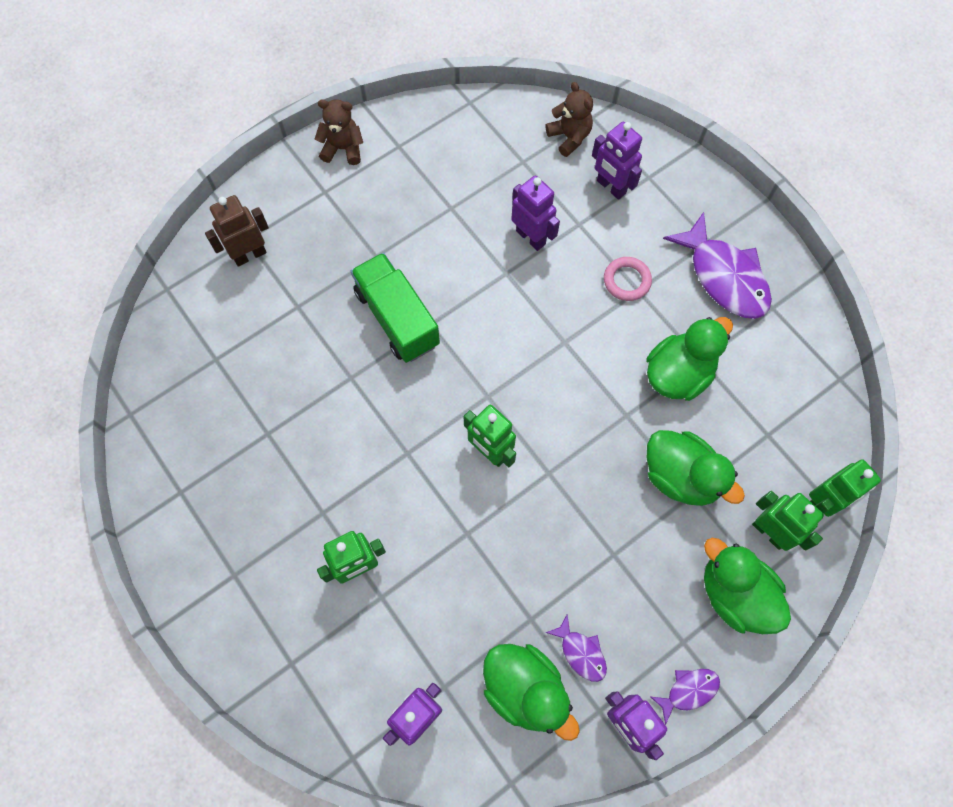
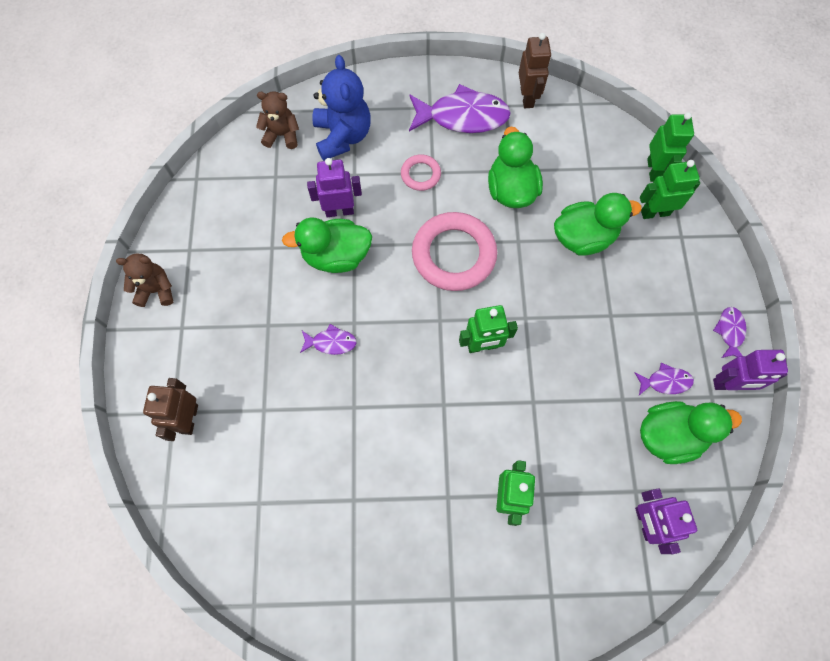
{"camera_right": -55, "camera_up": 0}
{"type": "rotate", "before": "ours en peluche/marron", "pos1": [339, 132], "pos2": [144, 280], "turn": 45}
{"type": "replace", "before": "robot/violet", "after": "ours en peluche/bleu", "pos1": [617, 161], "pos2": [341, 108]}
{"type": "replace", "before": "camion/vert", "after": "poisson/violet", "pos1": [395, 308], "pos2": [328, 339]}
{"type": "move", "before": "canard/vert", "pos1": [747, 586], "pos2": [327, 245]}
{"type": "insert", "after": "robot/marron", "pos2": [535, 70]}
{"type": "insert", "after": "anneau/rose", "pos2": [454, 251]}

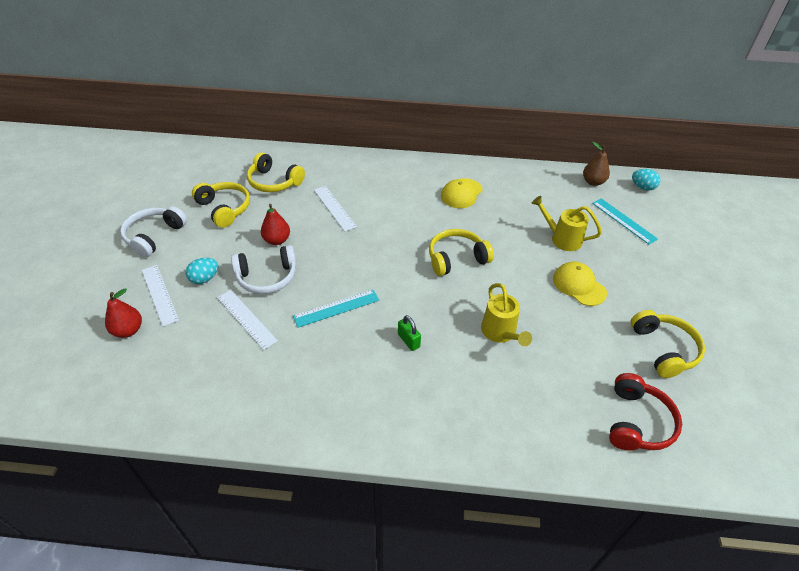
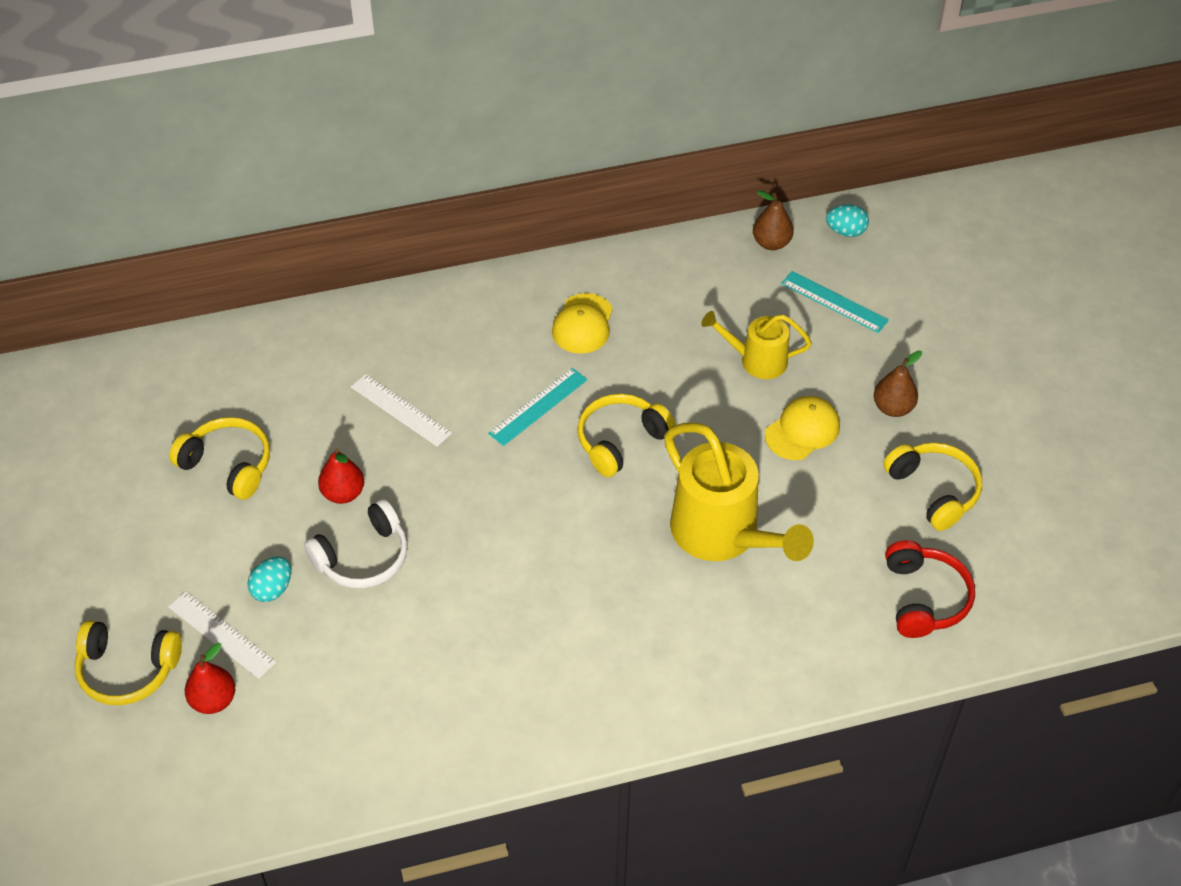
{"camera_right": -20, "camera_up": 5}
{"type": "move", "before": "casque audio/jaune", "pos1": [276, 172], "pos2": [128, 662]}
{"type": "delete", "before": "casque audio/blanc", "pos1": [153, 231]}
{"type": "rotate", "before": "casquette/jaune", "pos1": [580, 284], "pos2": [802, 428], "turn": 105}
{"type": "resize", "before": "arrosoir/jaune", "pos1": [506, 314], "pos2": [739, 492], "scale": 1.76}
{"type": "delete", "before": "règle/blanc", "pos1": [247, 320]}
{"type": "move", "before": "règle/turquoise", "pos1": [336, 309], "pos2": [538, 407]}
{"type": "delete", "before": "cadenas/vert", "pos1": [409, 333]}
{"type": "insert", "after": "poire/marron", "pos2": [898, 383]}

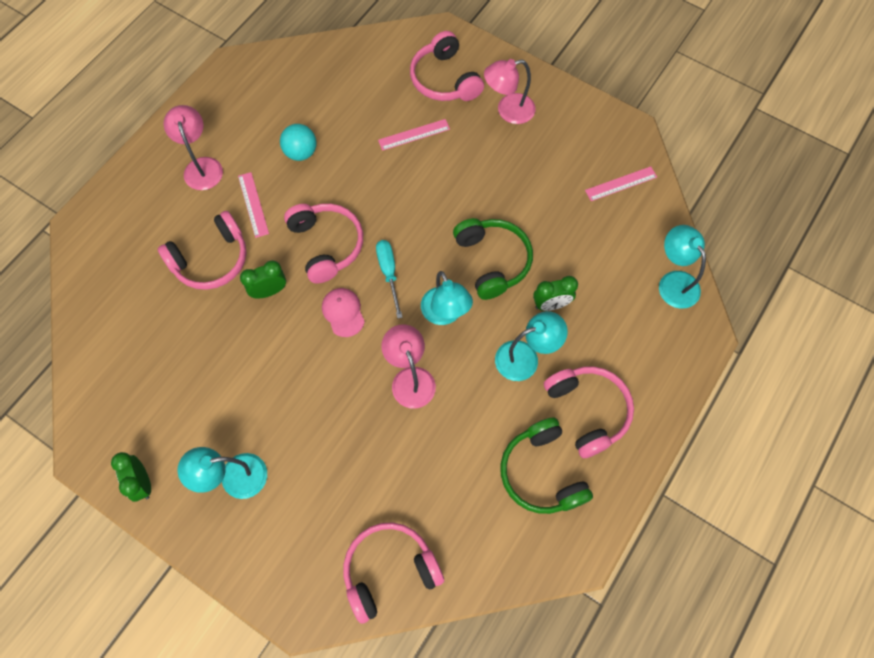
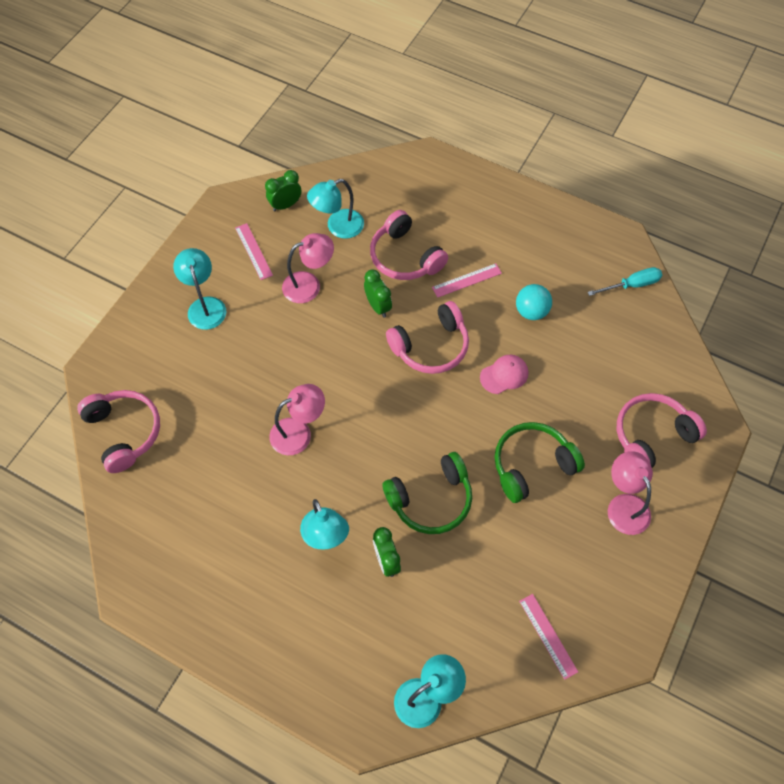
{"camera_right": 85, "camera_up": -5}
{"type": "move", "before": "lampe/rose", "pos1": [193, 147], "pos2": [308, 268]}
{"type": "move", "before": "règle/rose", "pos1": [414, 135], "pos2": [254, 251]}
{"type": "move", "before": "tournevis/turquoise", "pos1": [389, 279], "pos2": [624, 281]}
{"type": "move", "before": "lampe/turquoise", "pos1": [447, 298], "pos2": [335, 209]}
{"type": "move", "before": "casquette/rose", "pos1": [343, 312], "pos2": [504, 374]}
{"type": "delete", "before": "casque audio/rose", "pos1": [589, 412]}
{"type": "move", "before": "casque audio/vert", "pos1": [546, 465], "pos2": [540, 462]}
{"type": "move", "before": "réveil/vert", "pos1": [131, 477], "pos2": [283, 190]}

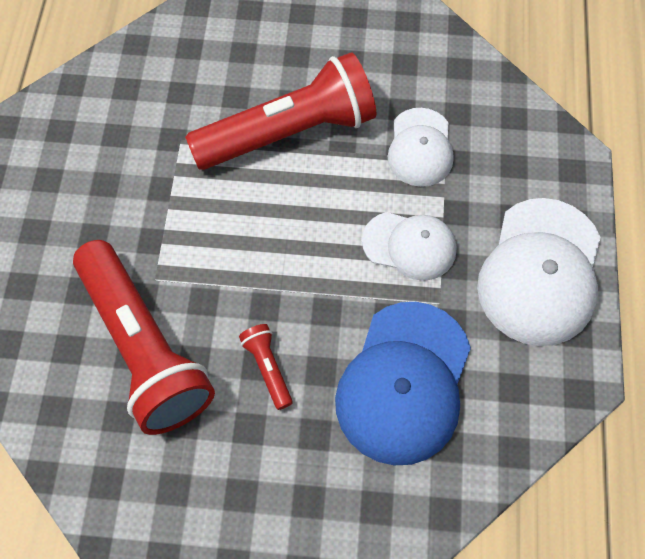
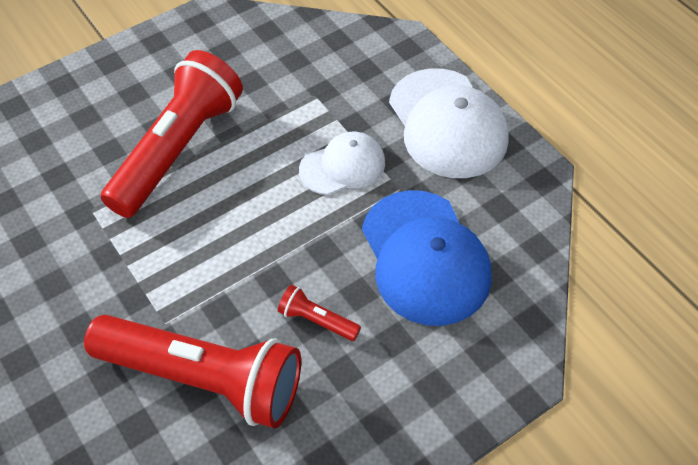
{"camera_right": -40, "camera_up": -10}
{"type": "delete", "before": "casquette/blanc", "pos1": [421, 147]}

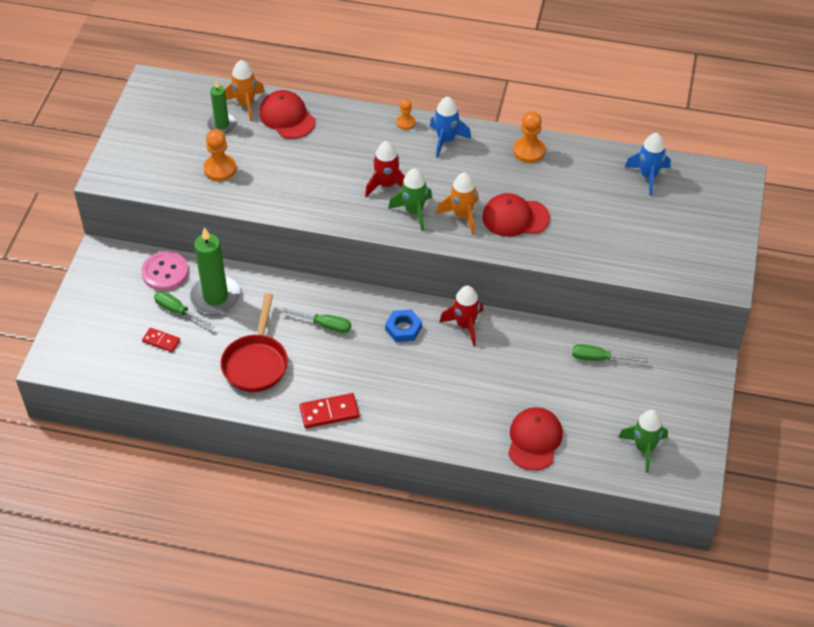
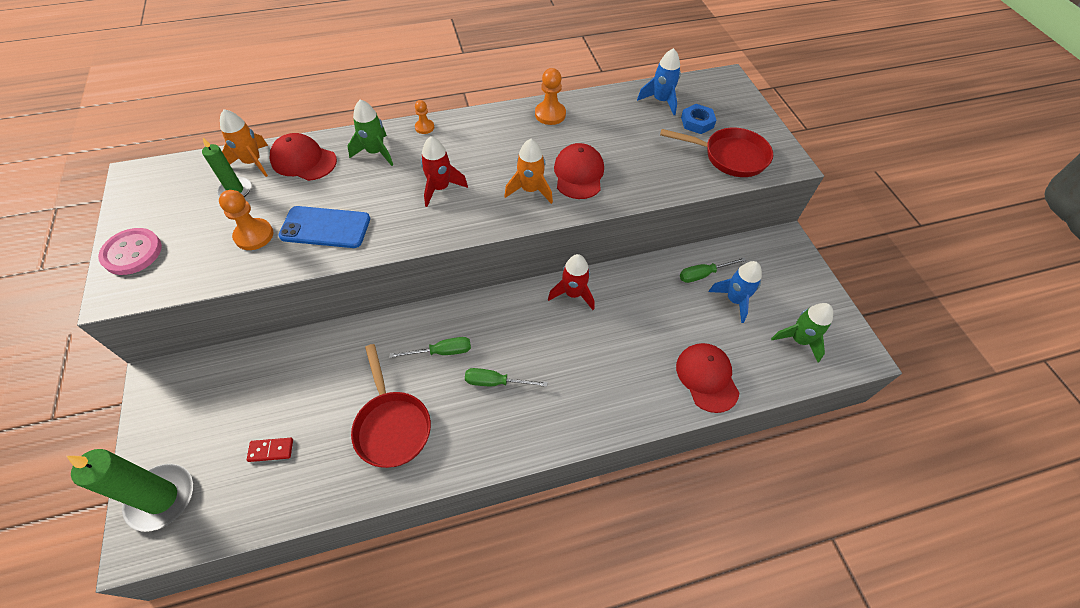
{"camera_right": -30, "camera_up": 5}
{"type": "move", "before": "fusée/bleu", "pos1": [450, 127], "pos2": [735, 292]}
{"type": "move", "before": "fusée/vert", "pos1": [410, 199], "pos2": [370, 132]}
{"type": "rotate", "before": "casquette/rouge", "pos1": [516, 215], "pos2": [579, 171], "turn": 120}
{"type": "move", "before": "bougie/vert", "pos1": [215, 270], "pos2": [130, 490]}
{"type": "move", "before": "bouton/rose", "pos1": [164, 271], "pos2": [130, 251]}
{"type": "move", "before": "tournevis/vert", "pos1": [184, 310], "pos2": [506, 377]}
{"type": "move", "before": "écrou/bleu", "pos1": [403, 325], "pos2": [698, 119]}
{"type": "delete", "before": "domino/rouge", "pos1": [329, 410]}
{"type": "insert", "after": "poêle/rouge", "pos2": [716, 152]}
{"type": "insert", "after": "téléphone/bleu", "pos2": [324, 227]}

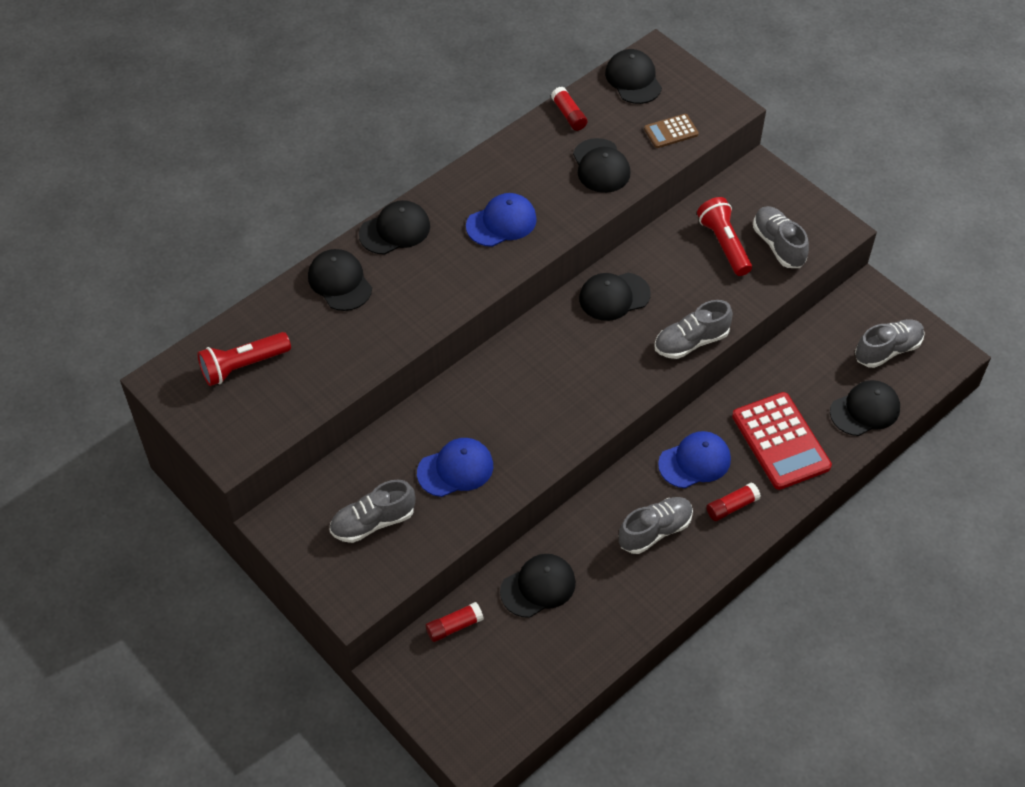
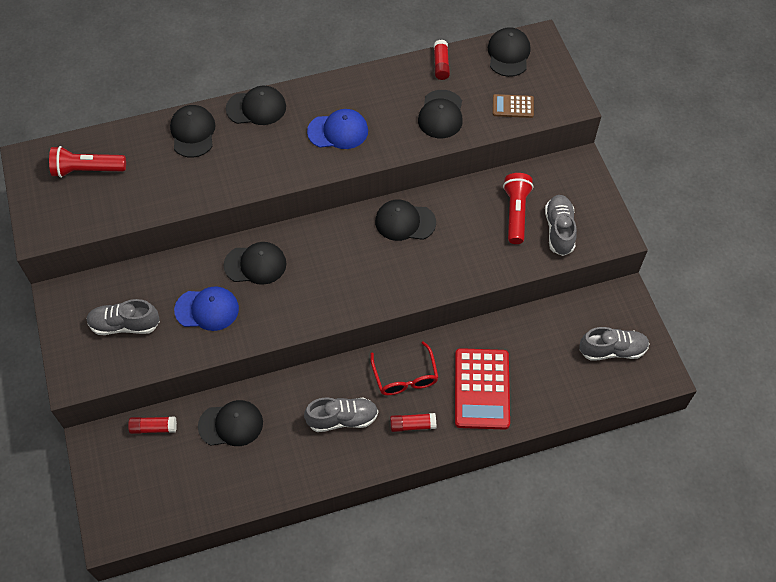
{"camera_right": 25, "camera_up": 5}
{"type": "delete", "before": "chaussure/gris", "pos1": [693, 329]}
{"type": "move", "before": "casquette/noir", "pos1": [865, 408], "pos2": [255, 263]}
{"type": "replace", "before": "casquette/bleu", "after": "lunettes/rouge", "pos1": [694, 459], "pos2": [404, 368]}

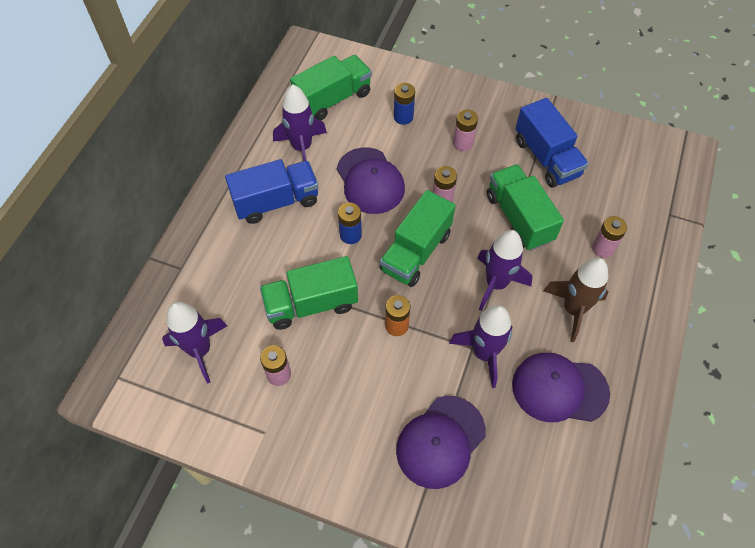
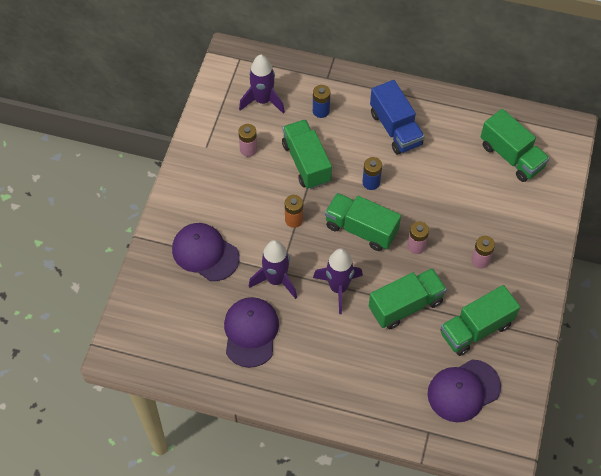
{"camera_right": 85, "camera_up": 0}
{"type": "move", "before": "pile/bleu", "pos1": [404, 104], "pos2": [321, 101]}
{"type": "delete", "before": "fusée/violet", "pos1": [300, 122]}
{"type": "recolor", "before": "camion/bleu", "after": "camion/vert", "pos1": [552, 143], "pos2": [480, 320]}
{"type": "move", "before": "casquette/violet", "pos1": [371, 180], "pos2": [464, 390]}
{"type": "delete", "before": "pile/rose", "pos1": [609, 237]}
{"type": "delete", "before": "fusée/marron", "pos1": [575, 300]}

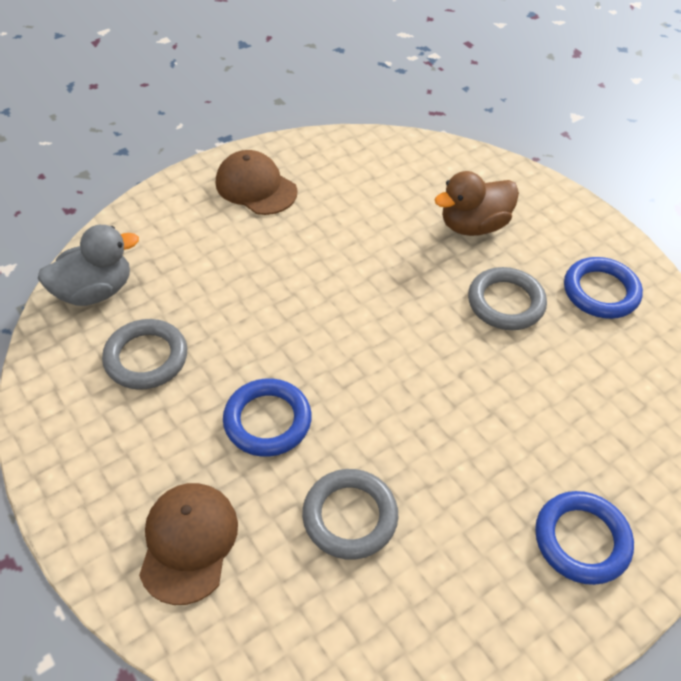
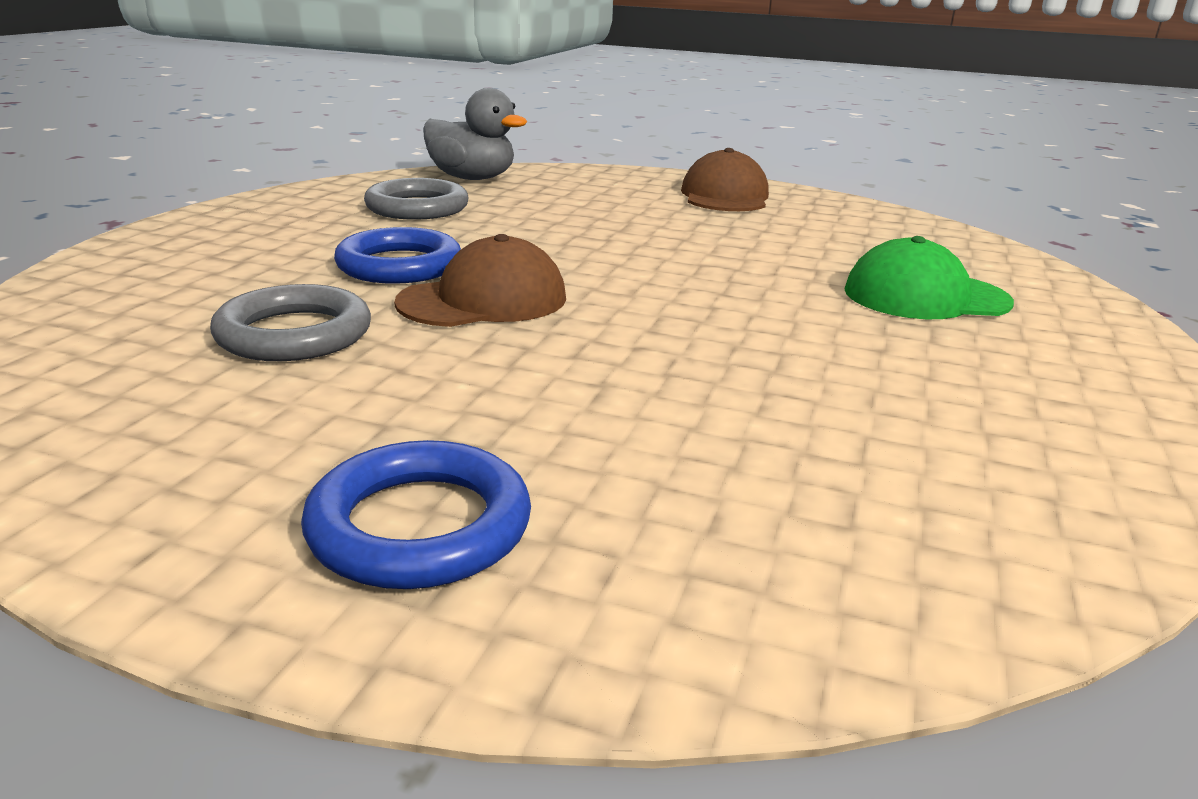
{"camera_right": 55, "camera_up": -25}
{"type": "replace", "before": "canard/marron", "after": "casquette/vert", "pos1": [476, 203], "pos2": [929, 277]}
{"type": "delete", "before": "anneau/bleu", "pos1": [603, 288]}
{"type": "delete", "before": "anneau/gris", "pos1": [507, 298]}
{"type": "move", "before": "casquette/marron", "pos1": [188, 544], "pos2": [480, 280]}

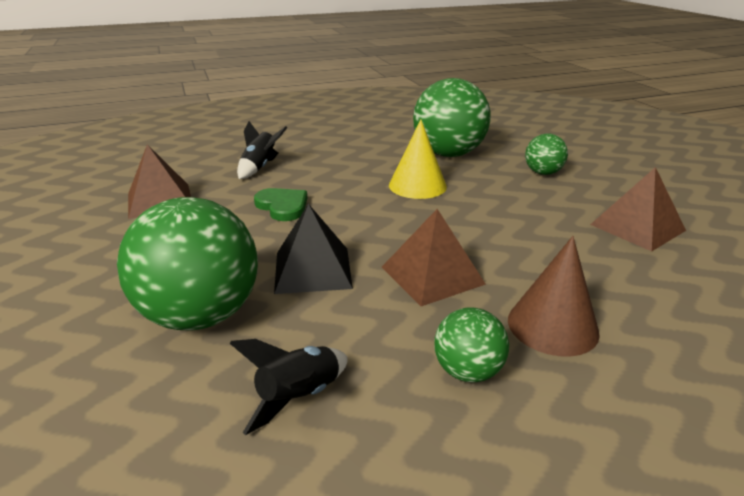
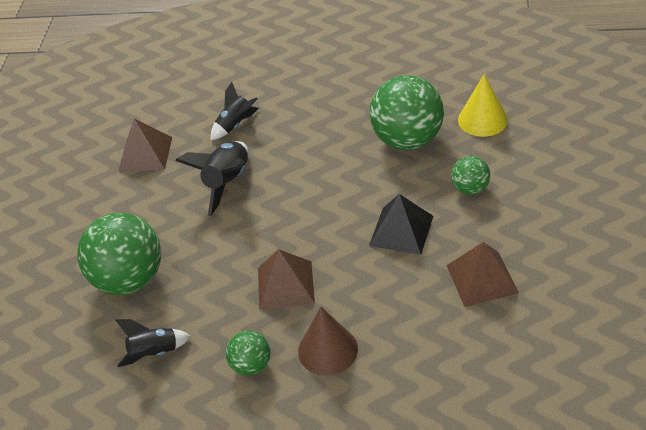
{"camera_right": 30, "camera_up": 15}
{"type": "move", "before": "cône/jaune", "pos1": [418, 159], "pos2": [483, 105]}
{"type": "replace", "before": "cœur/vert", "after": "fusée/noir", "pos1": [280, 204], "pos2": [211, 178]}
{"type": "move", "before": "pyramide/noir", "pos1": [313, 249], "pos2": [401, 224]}

